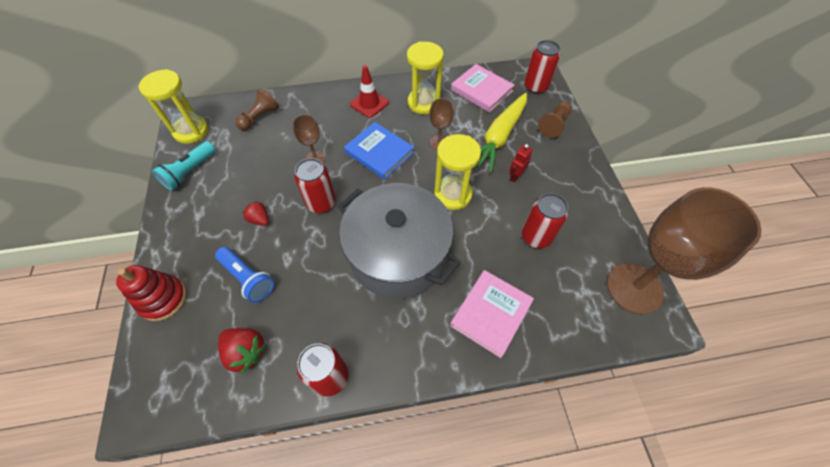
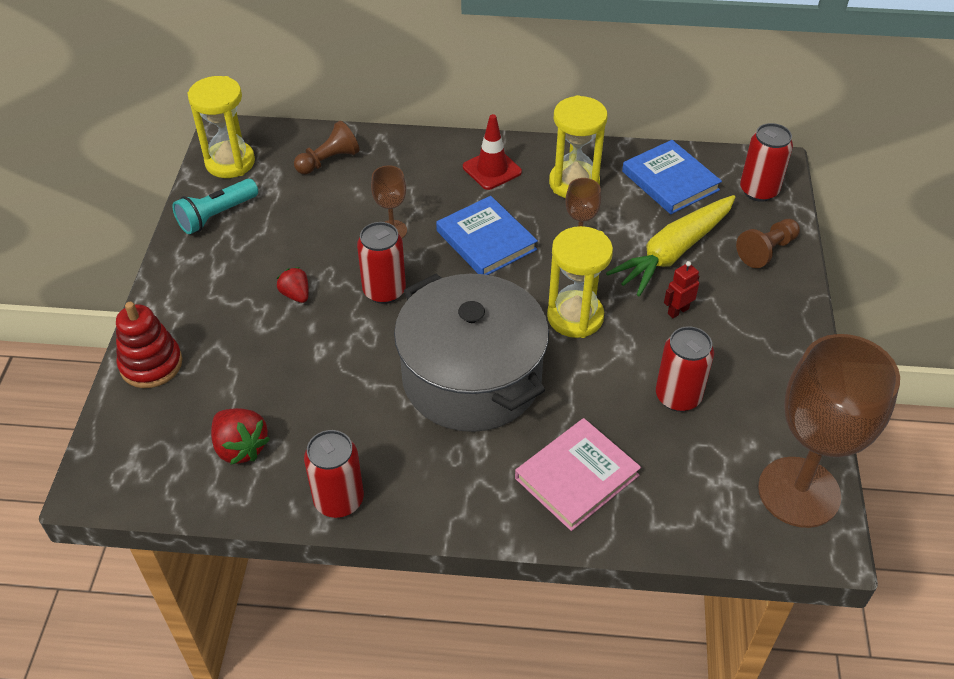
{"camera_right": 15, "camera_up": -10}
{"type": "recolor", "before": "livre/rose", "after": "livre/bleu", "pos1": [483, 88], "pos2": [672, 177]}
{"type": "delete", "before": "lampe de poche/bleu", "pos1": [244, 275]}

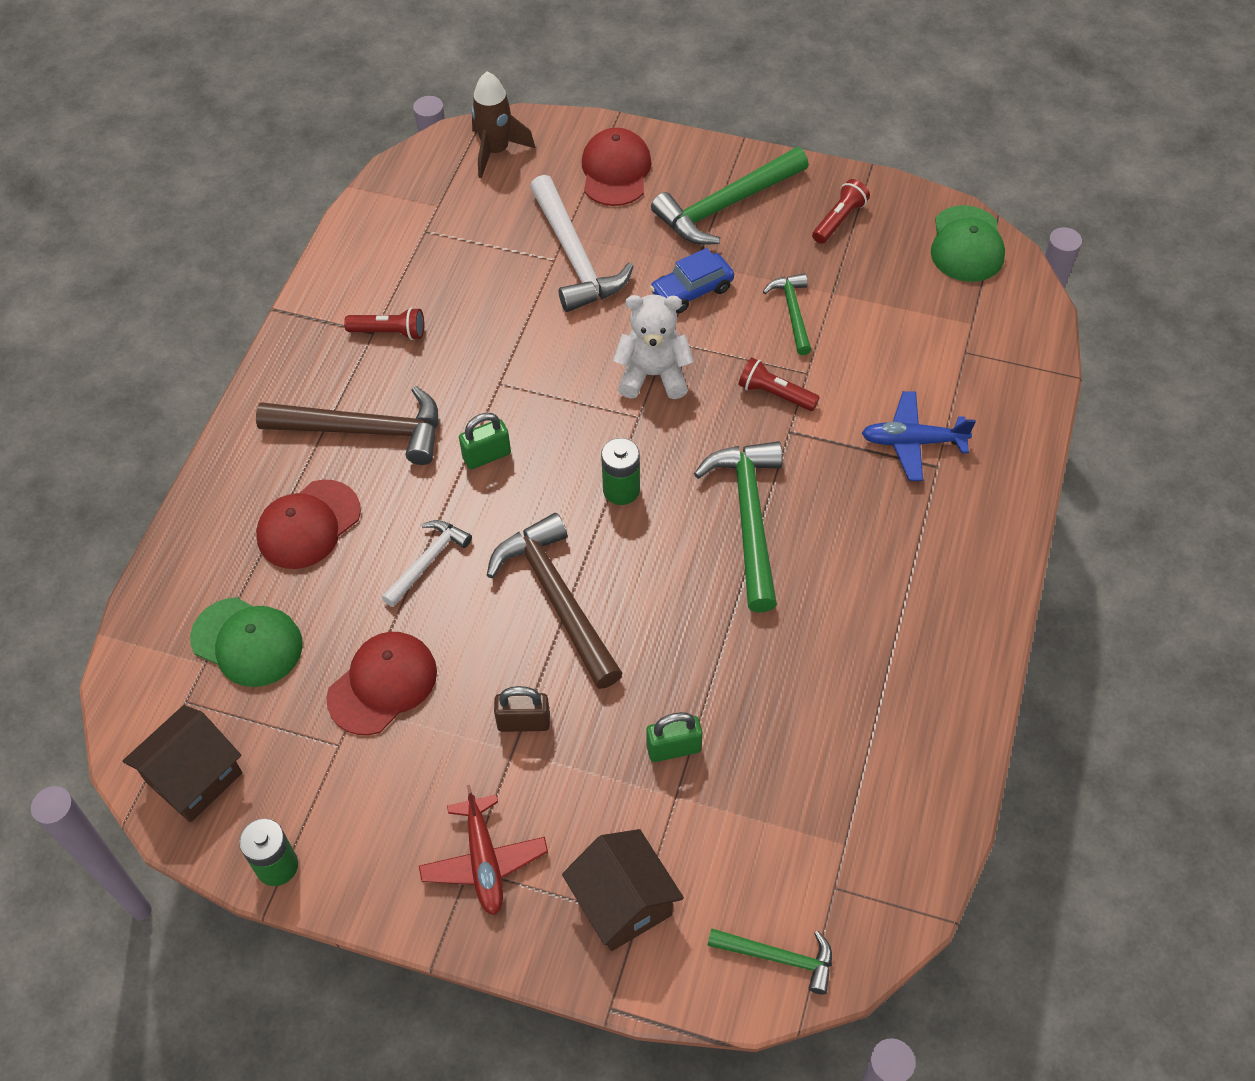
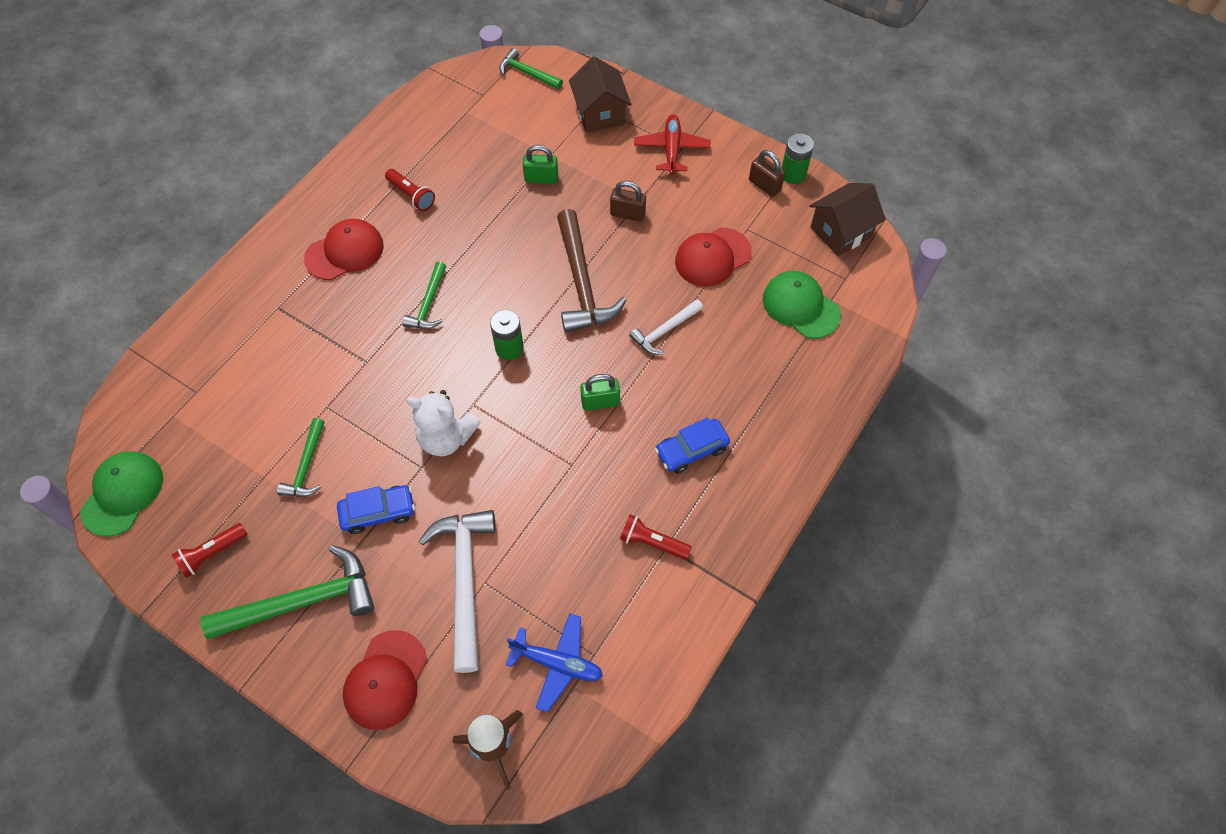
{"camera_right": -165, "camera_up": 5}
{"type": "move", "before": "lampe de poche/rouge", "pos1": [779, 384], "pos2": [410, 190]}
{"type": "replace", "before": "marteau/marron", "after": "voiture/bleu", "pos1": [347, 425], "pos2": [692, 445]}
{"type": "move", "before": "avion/bleu", "pos1": [919, 436], "pos2": [554, 662]}
{"type": "resize", "before": "marteau/vert", "pos1": [738, 527], "pos2": [424, 295], "scale": 0.56}
{"type": "move", "before": "casquette/rouge", "pos1": [308, 524], "pos2": [344, 249]}
{"type": "insert", "after": "cadenas/marron", "pos2": [767, 173]}

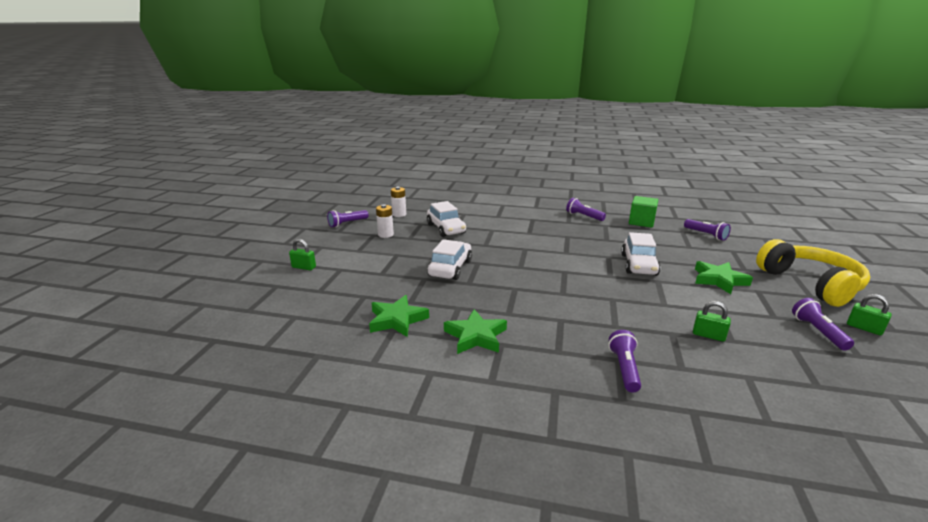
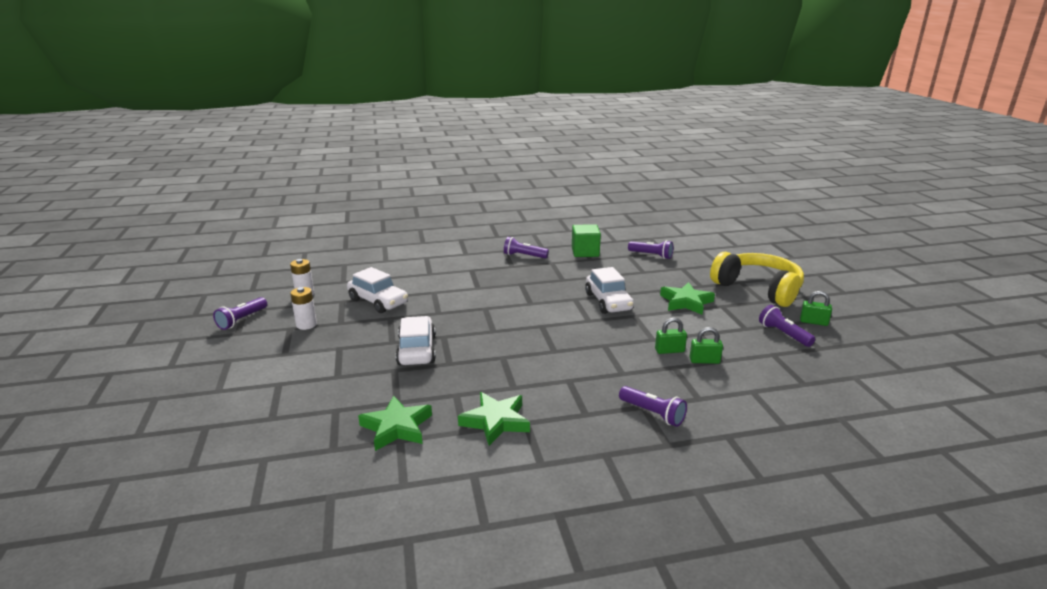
{"camera_right": -25, "camera_up": 0}
{"type": "move", "before": "cadenas/vert", "pos1": [302, 254], "pos2": [671, 336]}
{"type": "rotate", "before": "lampe de poche/violet", "pos1": [624, 361], "pos2": [653, 406], "turn": 150}

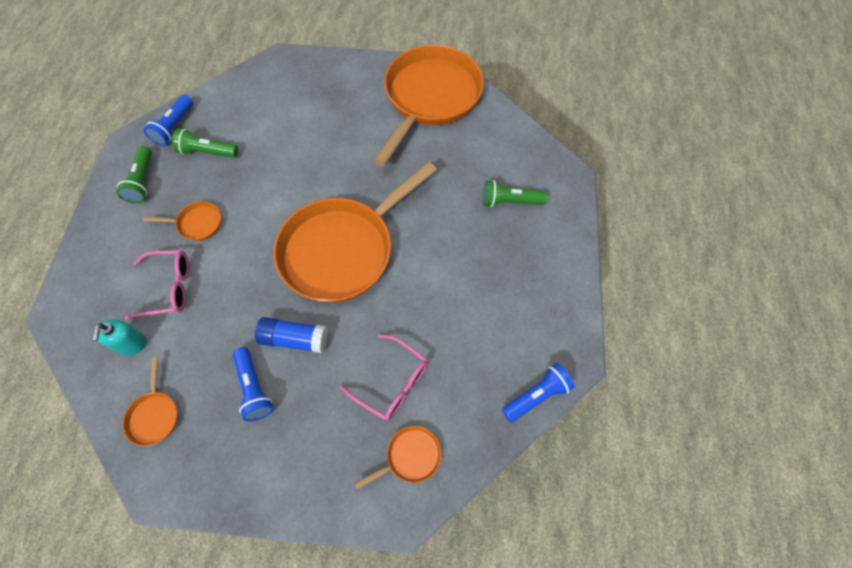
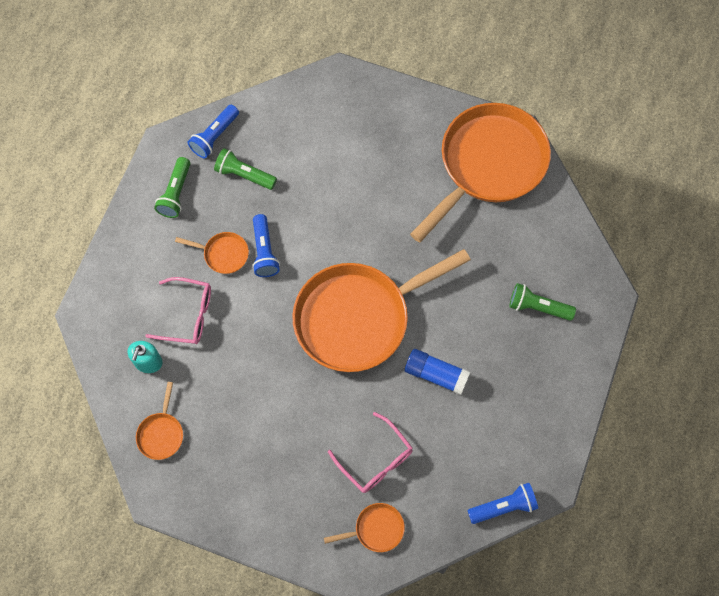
{"camera_right": 15, "camera_up": 5}
{"type": "move", "before": "bâton de colle/bleu", "pos1": [291, 335], "pos2": [437, 372]}
{"type": "move", "before": "lampe de poche/bleu", "pos1": [253, 384], "pos2": [266, 245]}

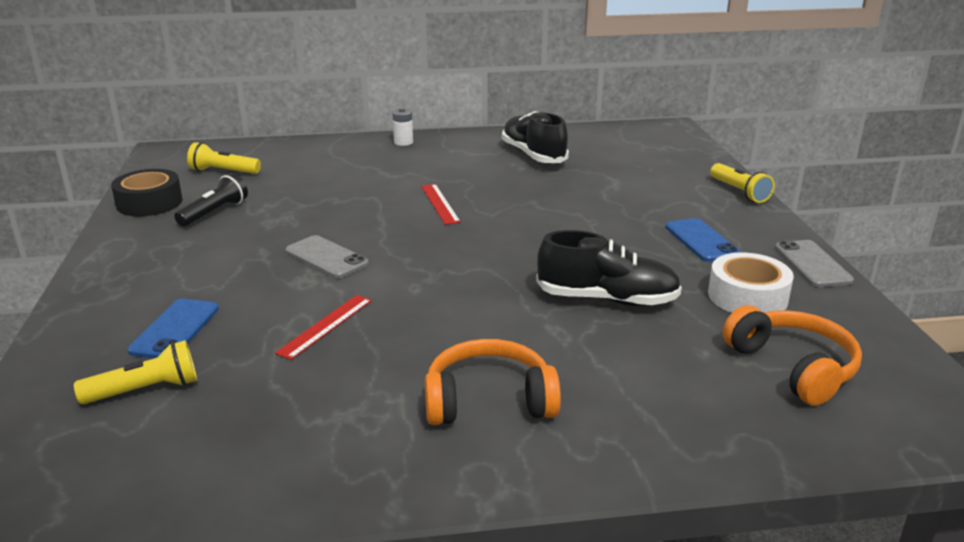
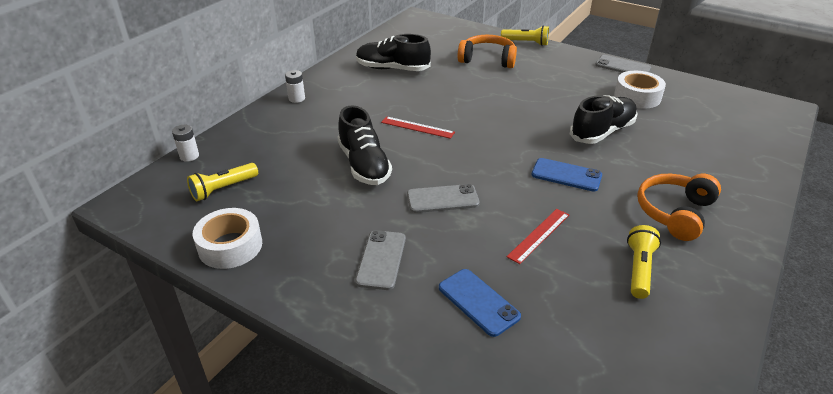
{"camera_right": -50, "camera_up": 10}
{"type": "recolor", "before": "ruban adhésif/noir", "after": "ruban adhésif/blanc", "pos1": [147, 192], "pos2": [227, 238]}
{"type": "delete", "before": "lampe de poche/noir", "pos1": [211, 200]}
{"type": "move", "before": "téléphone/bleu", "pos1": [703, 240], "pos2": [566, 175]}
{"type": "rotate", "before": "règle/rouge", "pos1": [323, 327], "pos2": [538, 236], "turn": 60}
{"type": "move", "before": "casque audio/orange", "pos1": [792, 355], "pos2": [487, 51]}
{"type": "move", "before": "lampe de poche/jaune", "pos1": [135, 372], "pos2": [644, 262]}
{"type": "insert", "after": "chaussure/noir", "pos2": [365, 145]}
{"type": "insert", "after": "pile/blanc", "pos2": [185, 143]}
{"type": "insert", "after": "téléphone/gris", "pos2": [380, 260]}

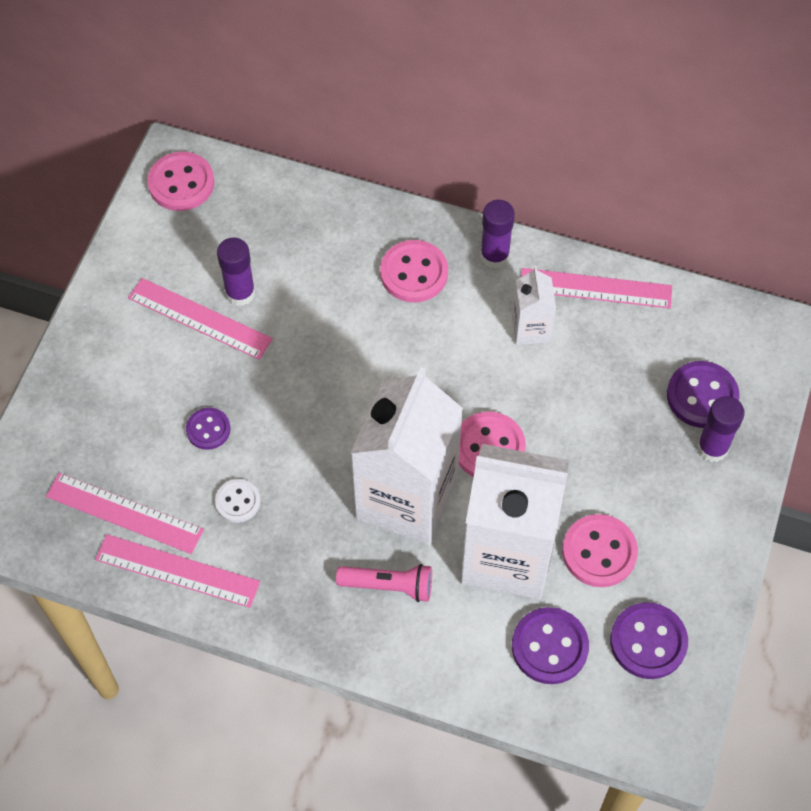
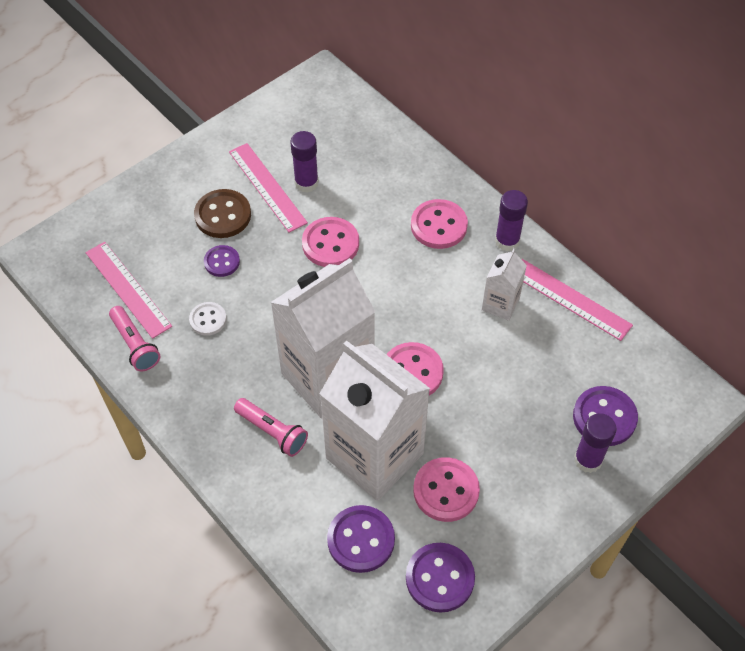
{"camera_right": 30, "camera_up": -5}
{"type": "move", "before": "bouton/rose", "pos1": [180, 181], "pos2": [330, 242]}
{"type": "replace", "before": "règle/rose", "after": "lampe de poche/rose", "pos1": [177, 571], "pos2": [134, 339]}
{"type": "insert", "after": "bouton/marron", "pos2": [222, 213]}

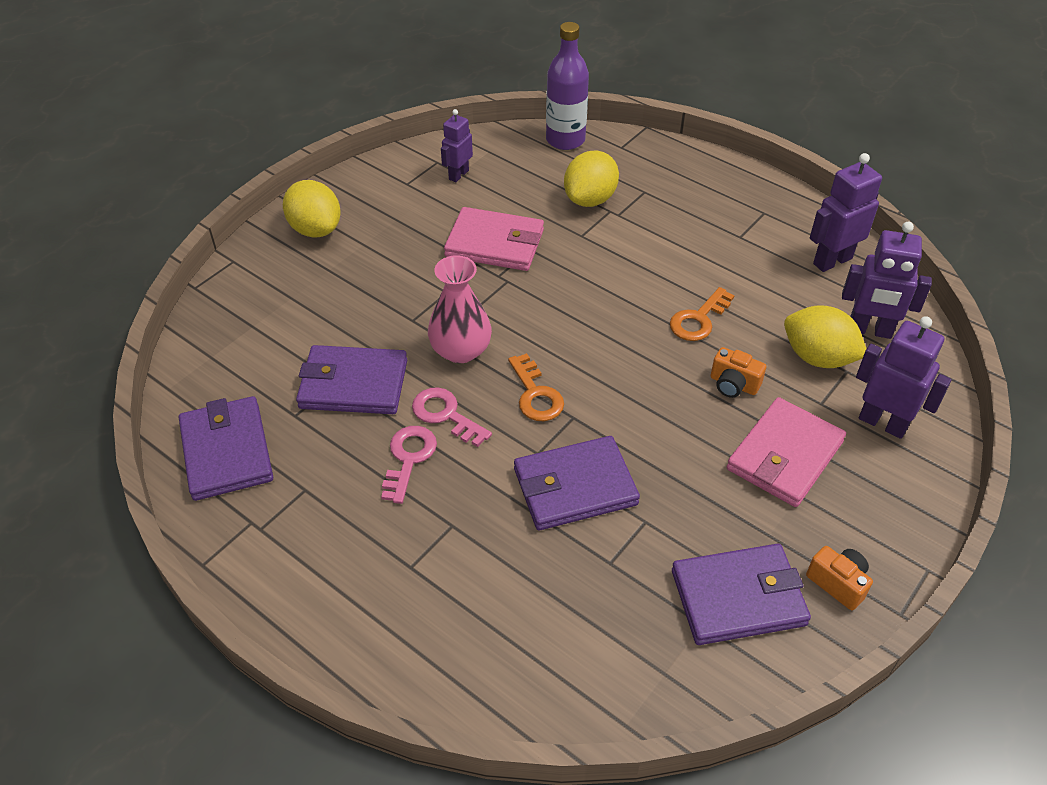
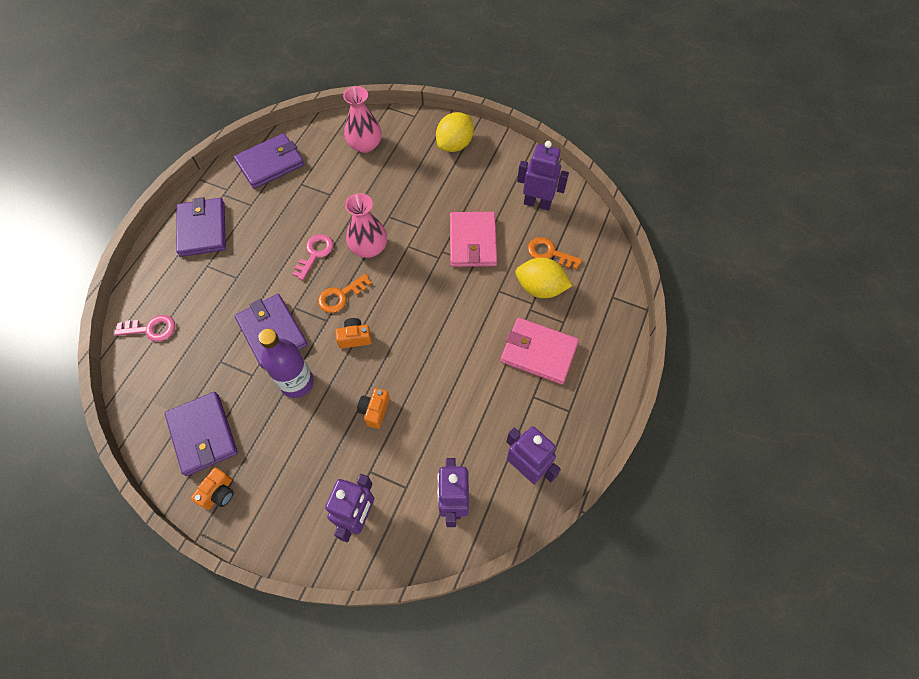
{"camera_right": 75, "camera_up": 15}
{"type": "move", "before": "bouteille/violet", "pos1": [567, 86], "pos2": [286, 363]}
{"type": "resize", "before": "robot/violet", "pos1": [457, 145], "pos2": [543, 175], "scale": 1.56}
{"type": "move", "before": "clé/orange", "pos1": [702, 314], "pos2": [555, 253]}
{"type": "delete", "before": "citron/jaune", "pos1": [825, 336]}
{"type": "move", "before": "portefeuille/violet", "pos1": [351, 379], "pos2": [201, 227]}
{"type": "move", "before": "portefeuille/rose", "pos1": [786, 452], "pos2": [539, 351]}
{"type": "move", "before": "clé/rose", "pos1": [409, 465], "pos2": [144, 328]}
{"type": "insert", "after": "vase/rose", "pos2": [362, 119]}
{"type": "insert", "after": "appareil photo/orange", "pos2": [353, 333]}

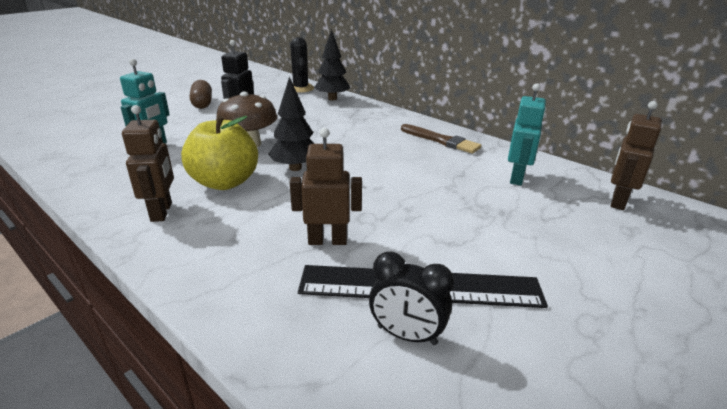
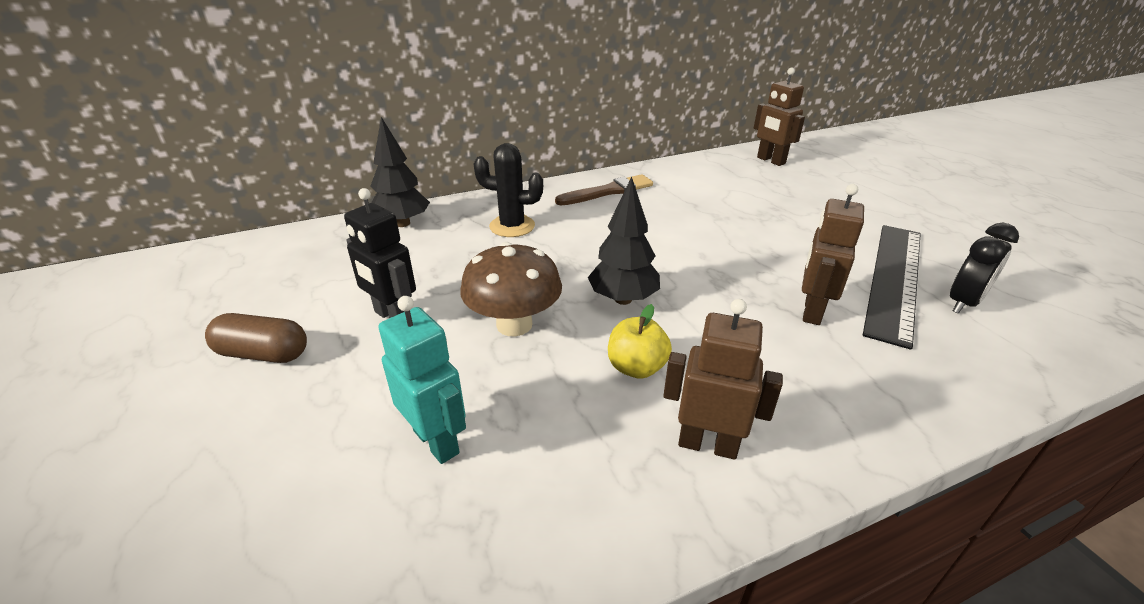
{"camera_right": -65, "camera_up": 5}
{"type": "move", "before": "cactus/noir", "pos1": [302, 65], "pos2": [508, 190]}
{"type": "delete", "before": "robot/turquoise", "pos1": [527, 134]}
{"type": "resize", "before": "pomme/jaune", "pos1": [219, 152], "pos2": [640, 341], "scale": 0.56}

